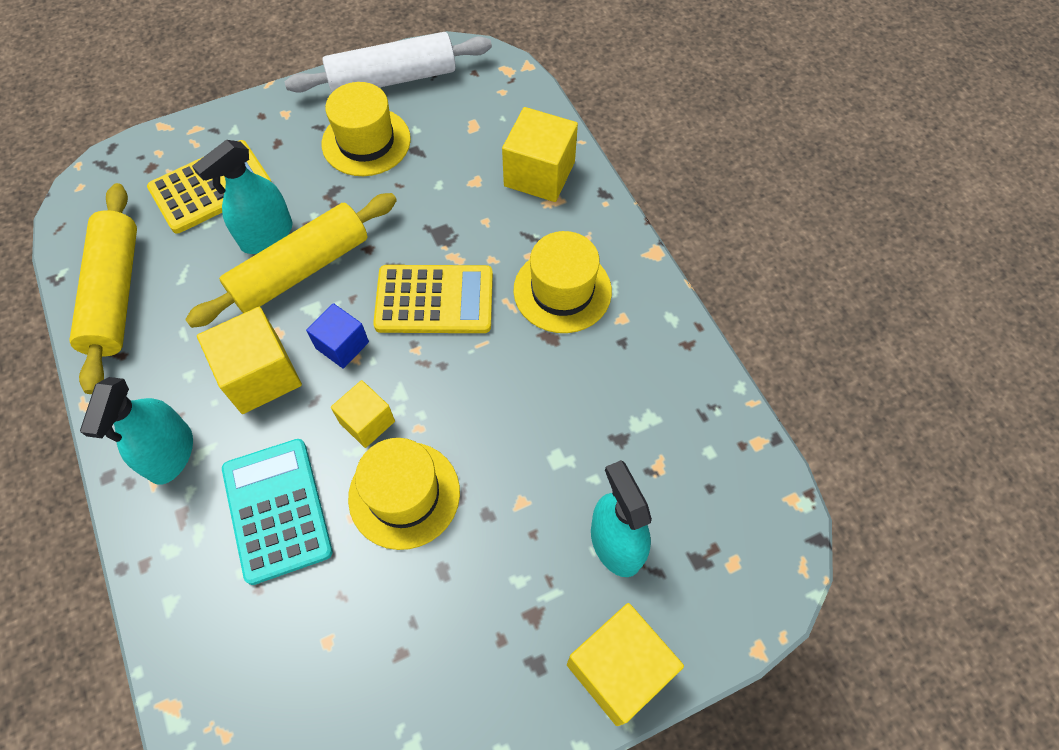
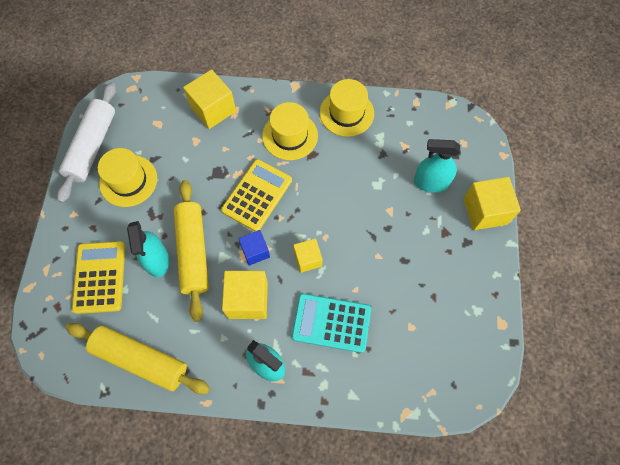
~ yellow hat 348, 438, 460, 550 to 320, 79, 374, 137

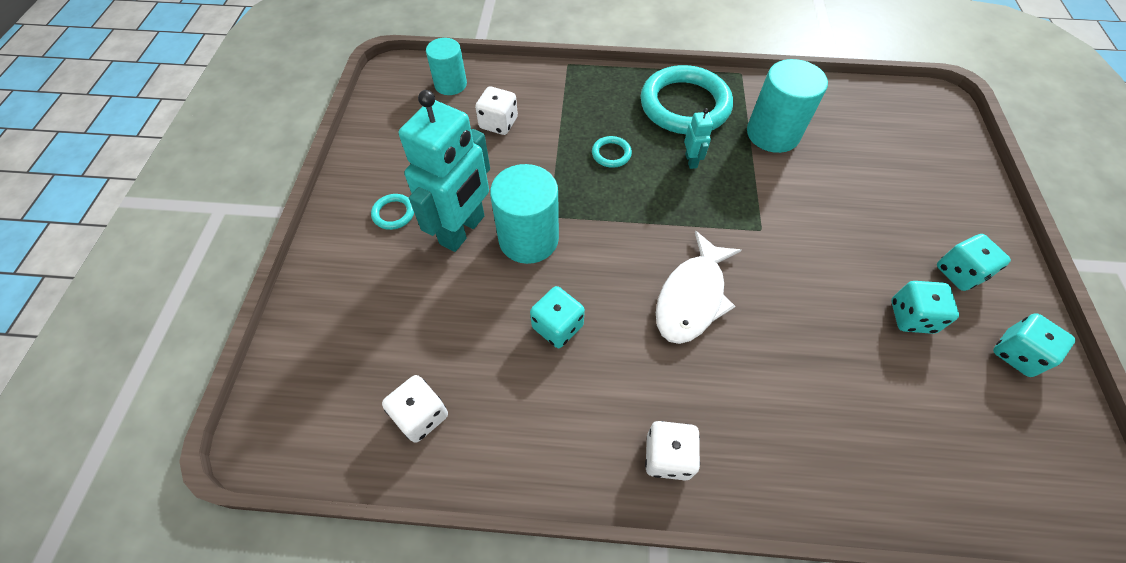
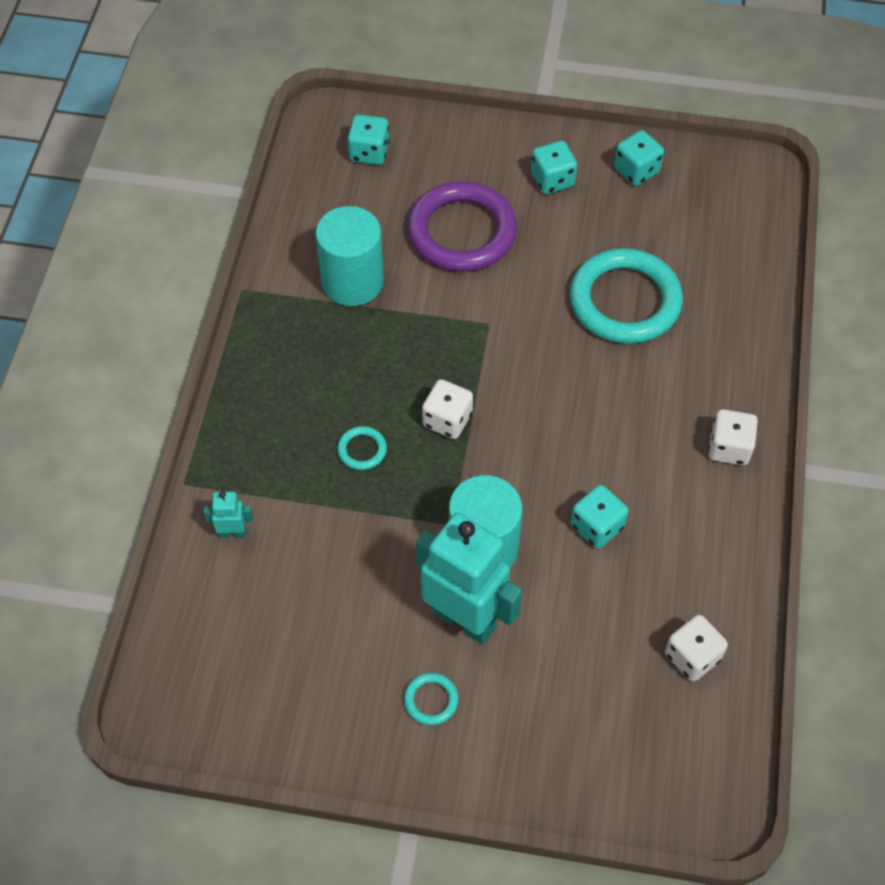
- turquoise cylinder 426, 38, 467, 95
~ white dice 475, 86, 518, 135 to 422, 379, 473, 439
~ turquoise ring 641, 65, 733, 134 to 570, 248, 683, 344
- white fish 656, 231, 742, 344
~ turquoise robot 684, 108, 713, 169 to 204, 491, 253, 538
~ turquoise dice 891, 281, 959, 334 to 348, 114, 390, 165
+ purple ring 407, 181, 517, 272

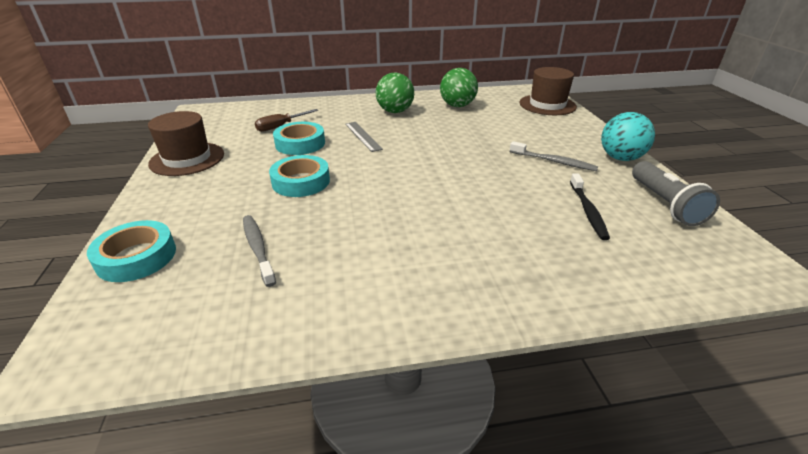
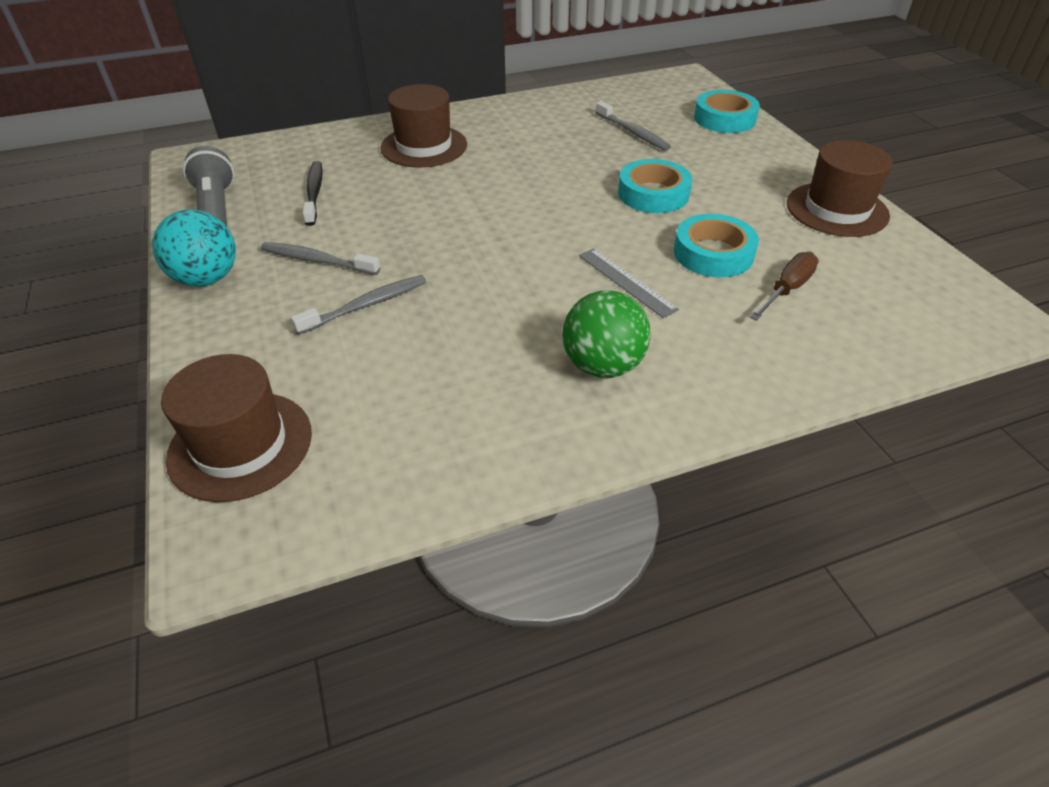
- green ball 440, 68, 478, 107
+ grey toothbrush 291, 275, 426, 334
+ brown hat 380, 84, 467, 167

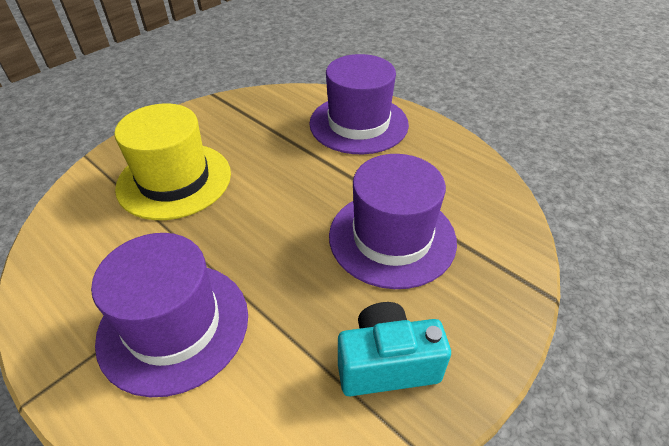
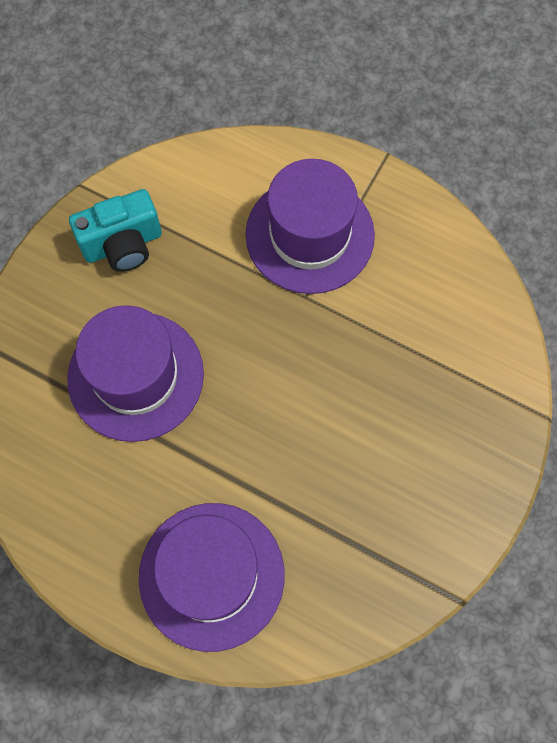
- yellow hat 114, 103, 231, 220

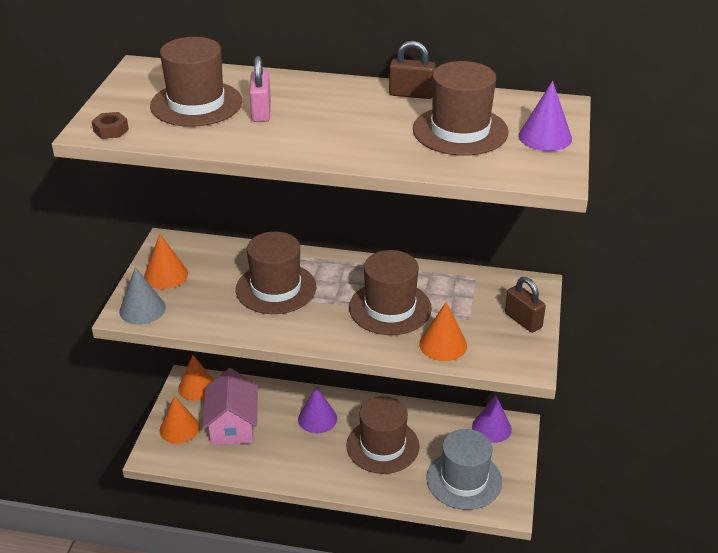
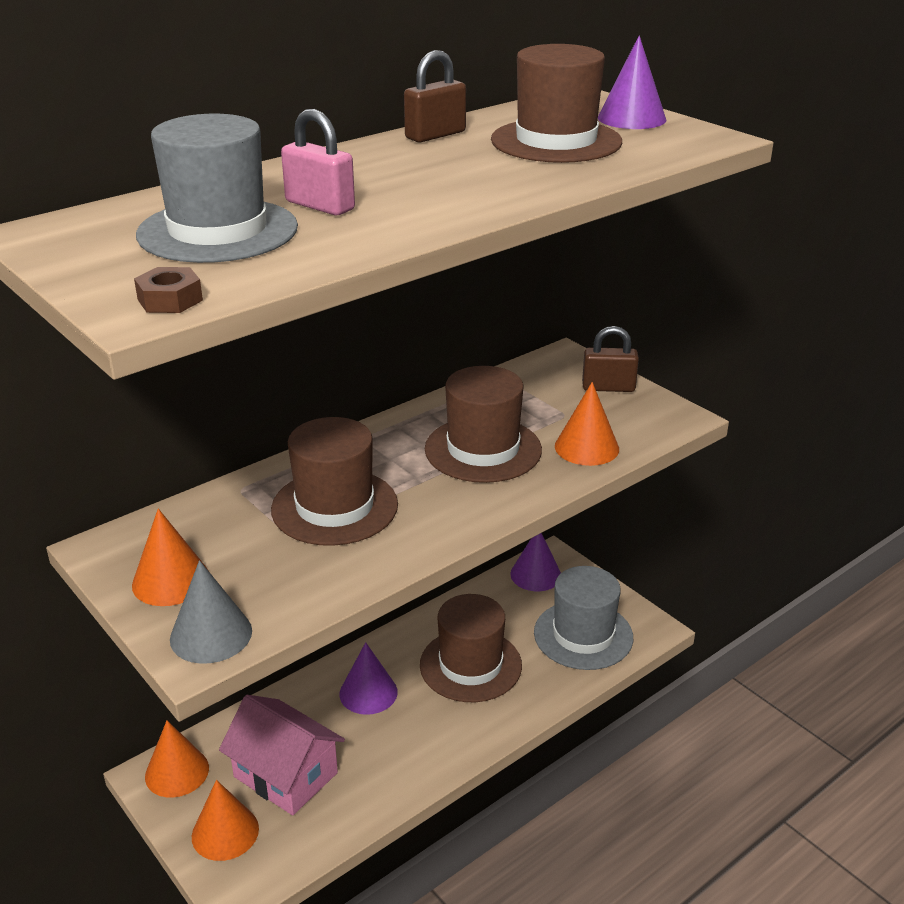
~ brown hat 150, 37, 243, 127 to grey hat 136, 114, 298, 263

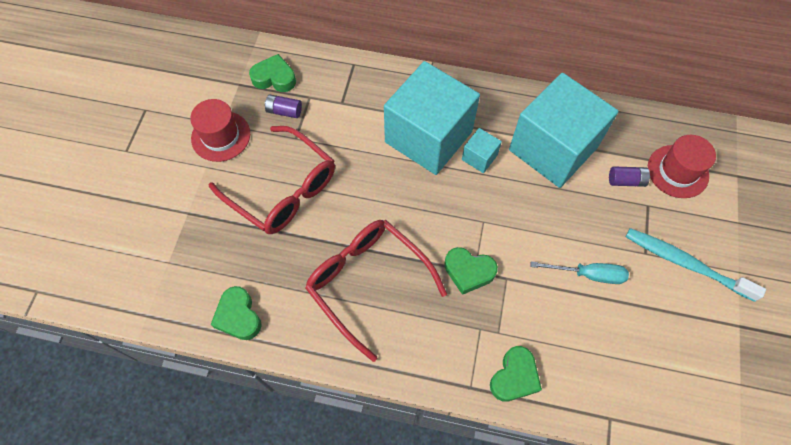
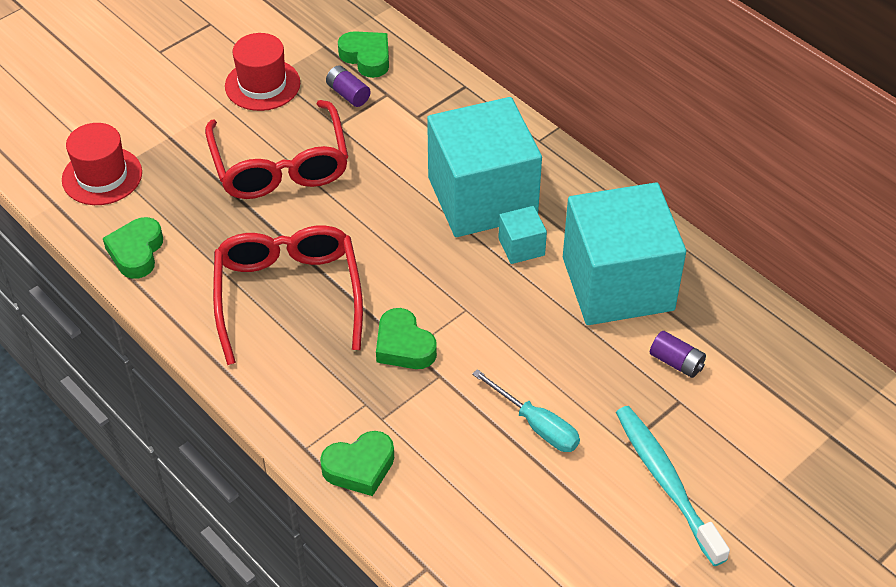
~ red hat 648, 135, 716, 198 to 62, 123, 142, 205

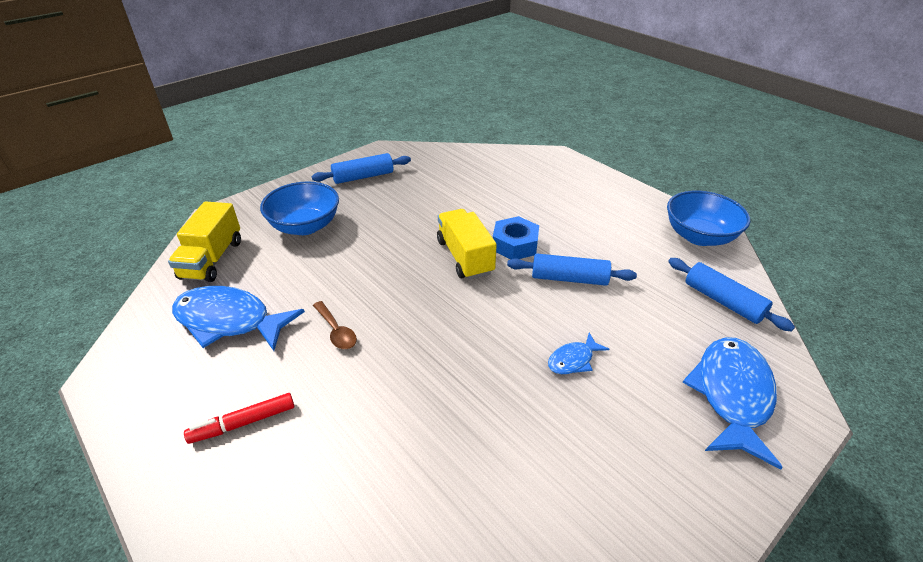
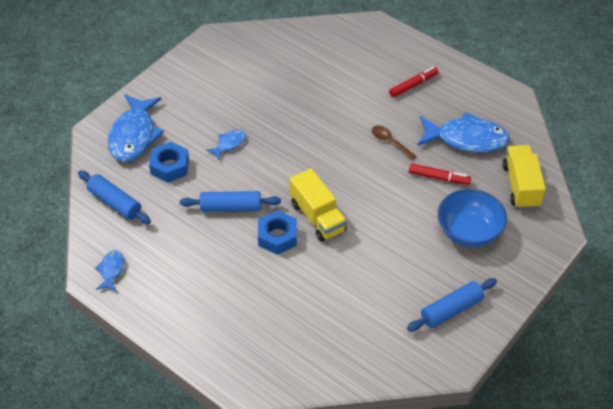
~ blue bowl 667, 191, 750, 246 to blue fish 95, 250, 124, 291
+ blue nut 149, 142, 189, 183
+ red marker 409, 163, 471, 185

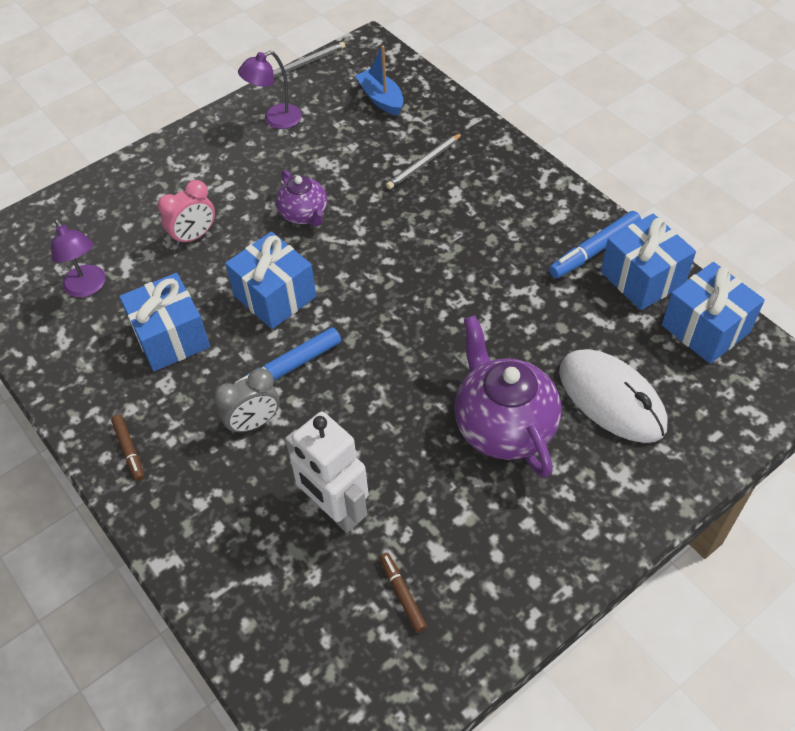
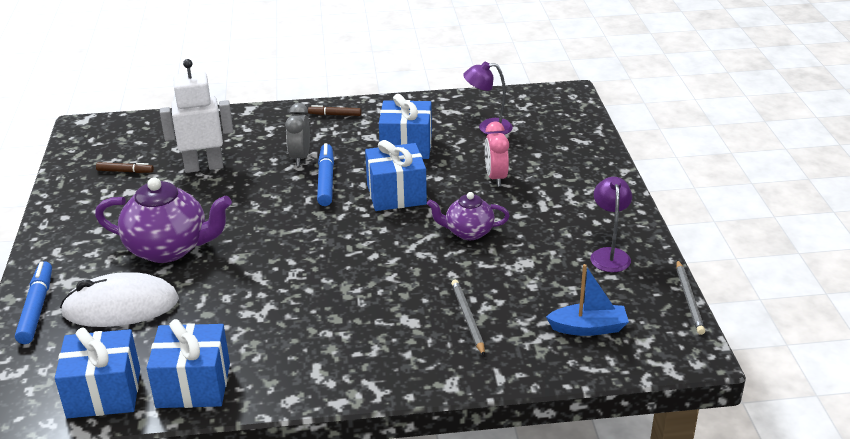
~ blue marker 549, 211, 641, 278 to 15, 261, 52, 344

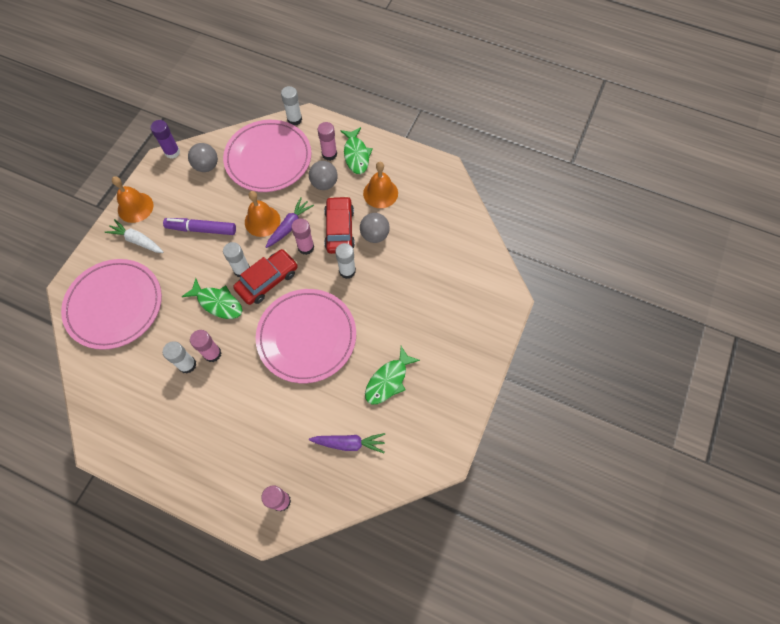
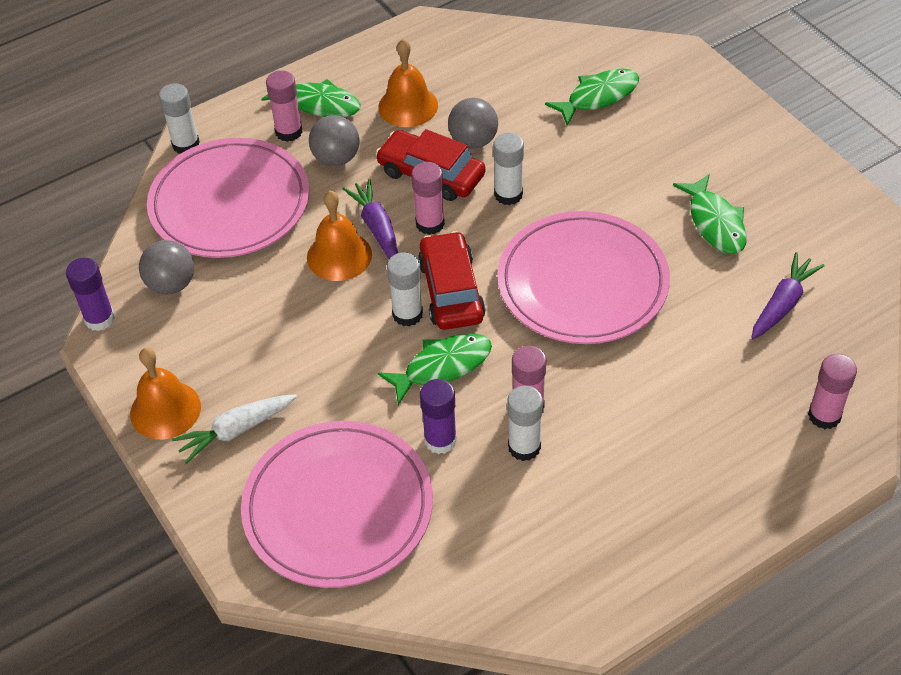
- purple marker 163, 218, 236, 235
+ purple glue stick 420, 379, 457, 454
+ green fish 545, 68, 639, 126

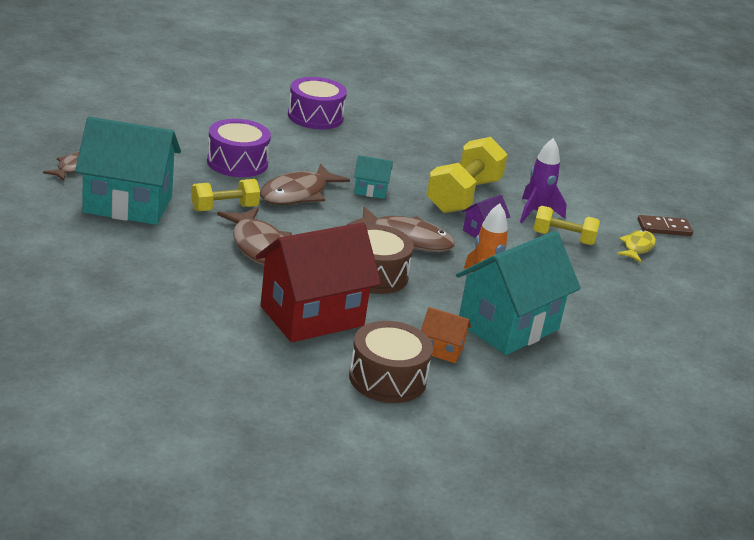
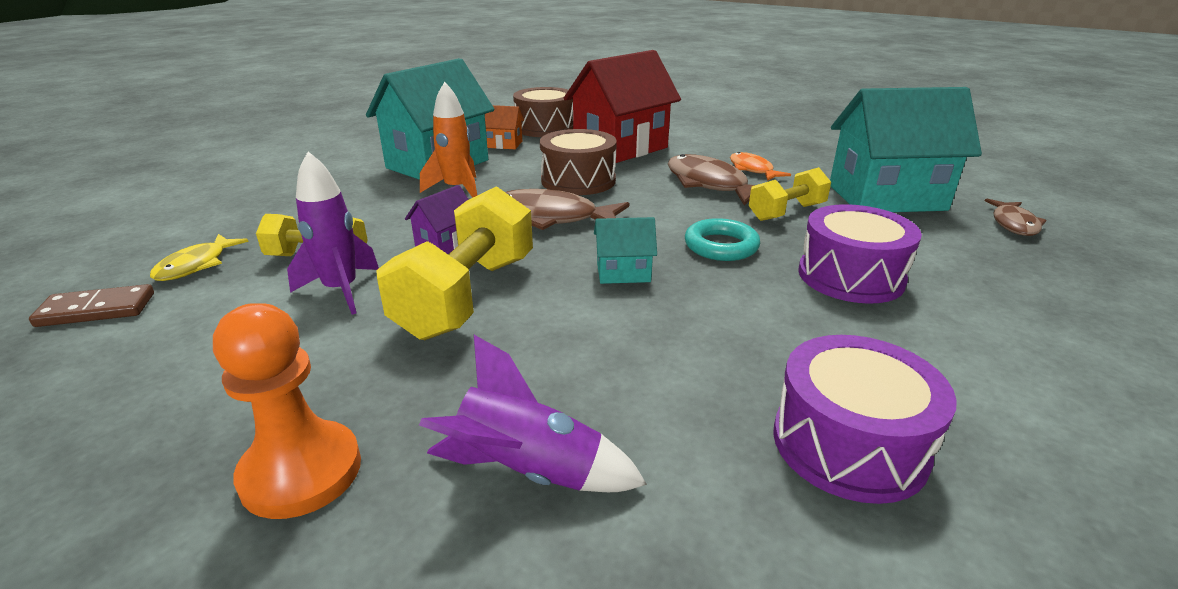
~ brown fish 260, 164, 350, 205 to turquoise ring 685, 218, 760, 261
+ orange pawn 213, 303, 361, 519
+ purple rocket 419, 335, 647, 492
+ orange fish 730, 152, 791, 181

